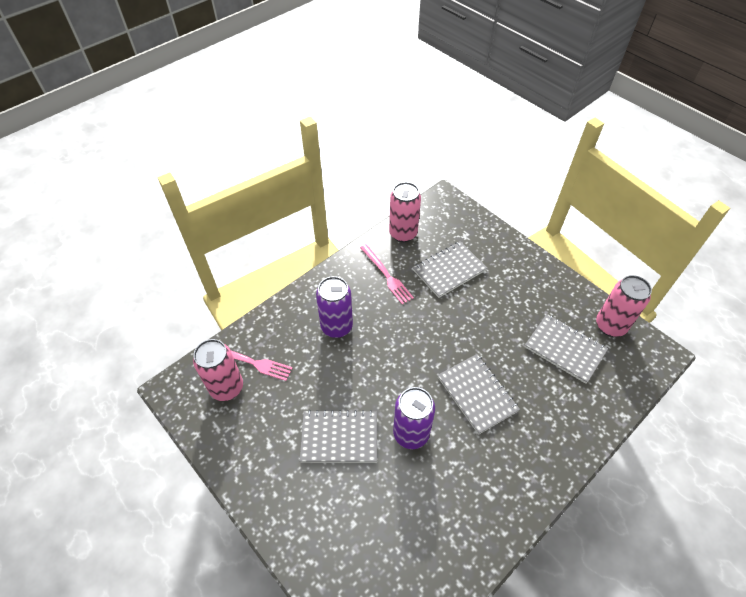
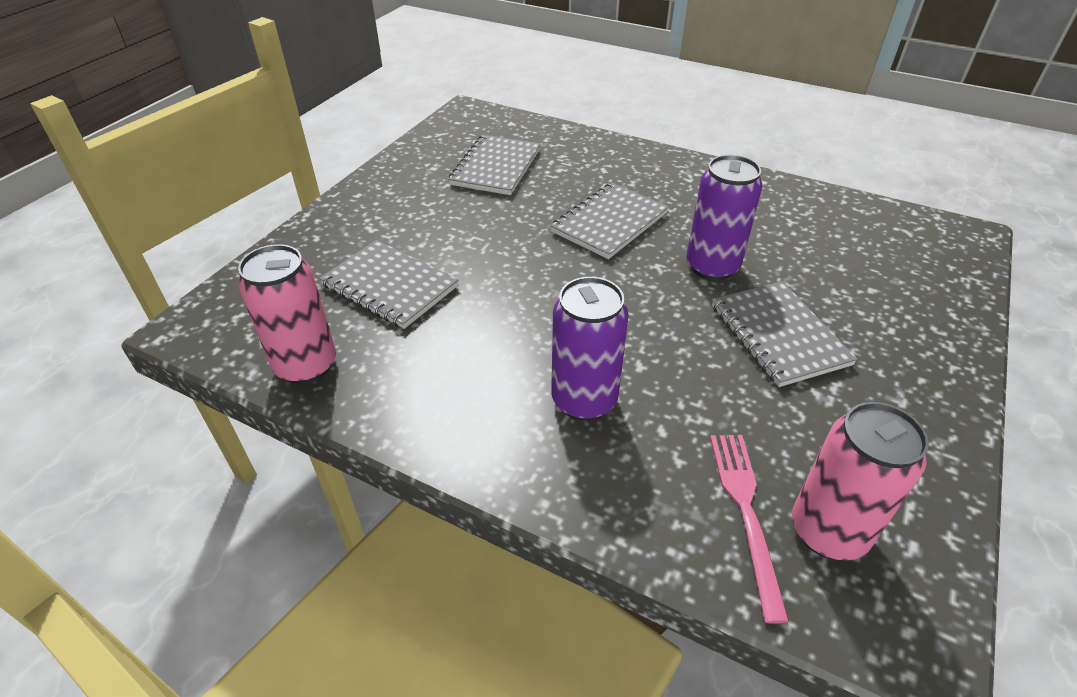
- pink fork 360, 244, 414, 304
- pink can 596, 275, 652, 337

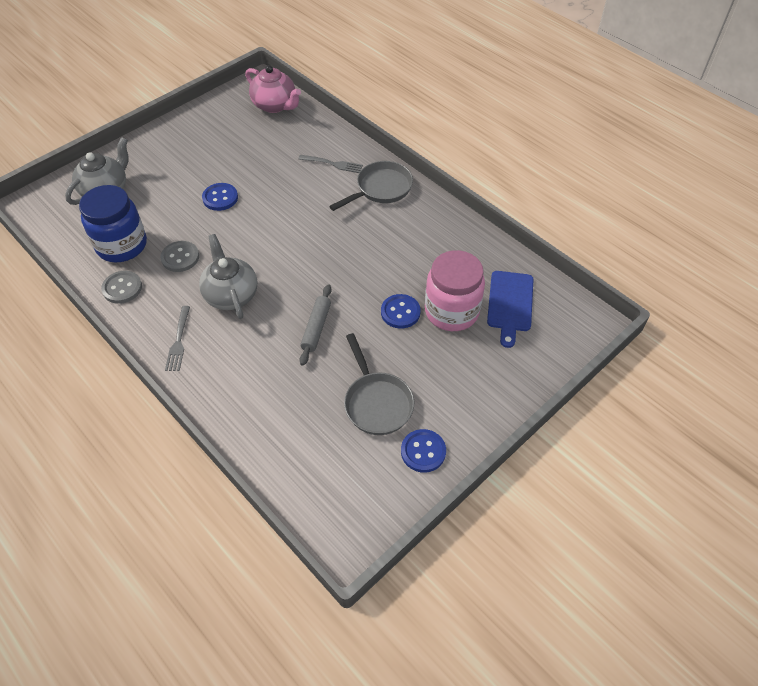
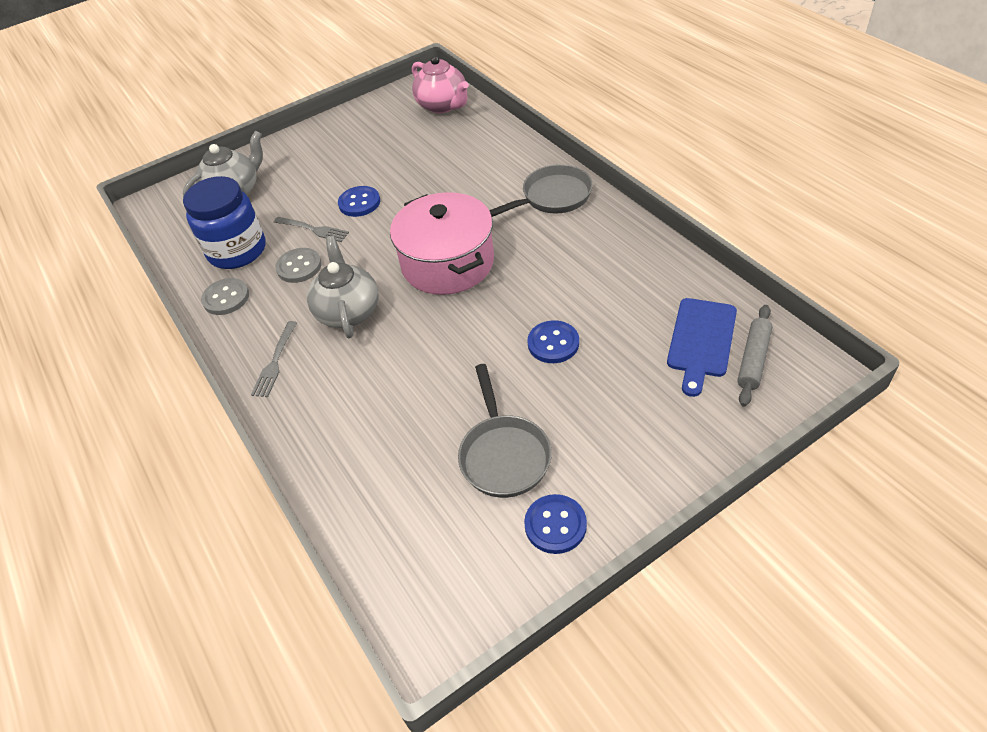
~ grey fork 298, 155, 363, 173 to 274, 217, 349, 242
~ grey rolling pin 299, 284, 331, 366 to 737, 305, 772, 407
- pink jar 425, 250, 485, 331
+ pink pot 390, 192, 494, 295

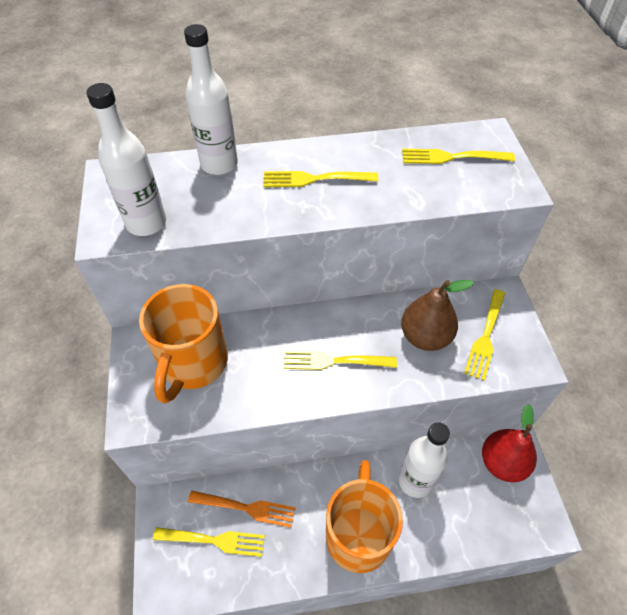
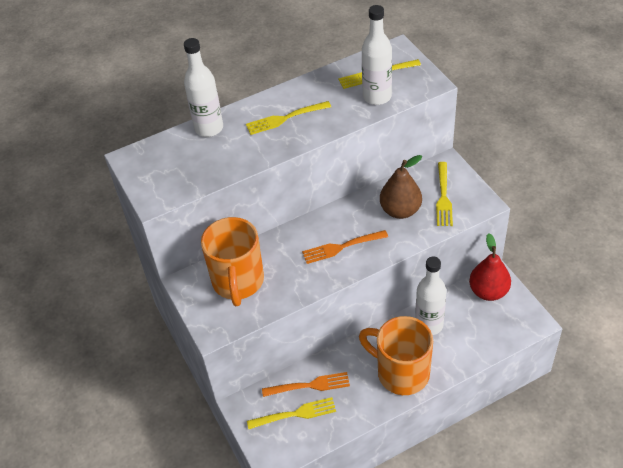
~ white bottle 86, 83, 166, 236 to 362, 5, 392, 105
~ yellow fork 284, 350, 397, 370 to orange fork 302, 230, 388, 264
~ orange mug 326, 460, 403, 573 = 359, 316, 433, 395 45 degrees counterclockwise

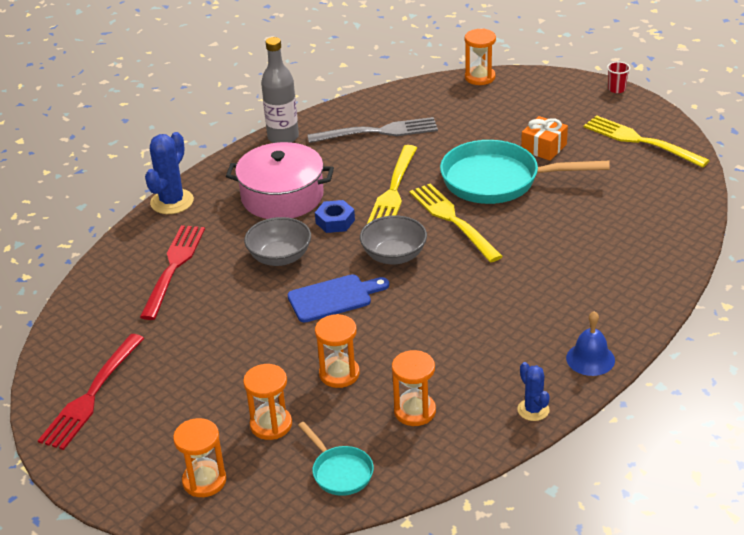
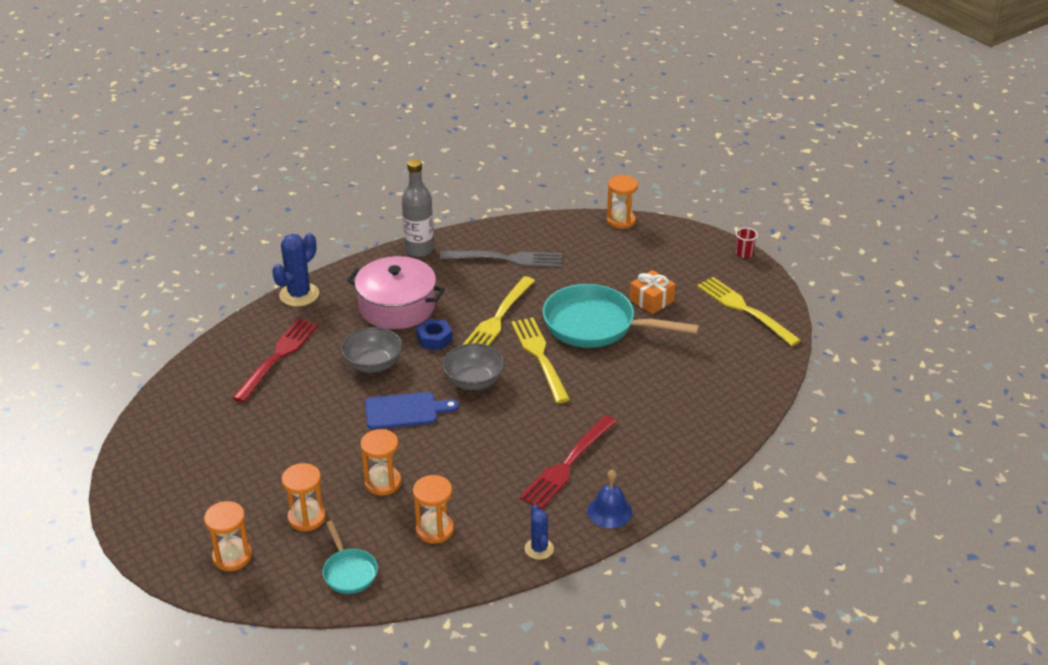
~ red fork 38, 334, 145, 450 to 519, 415, 617, 509

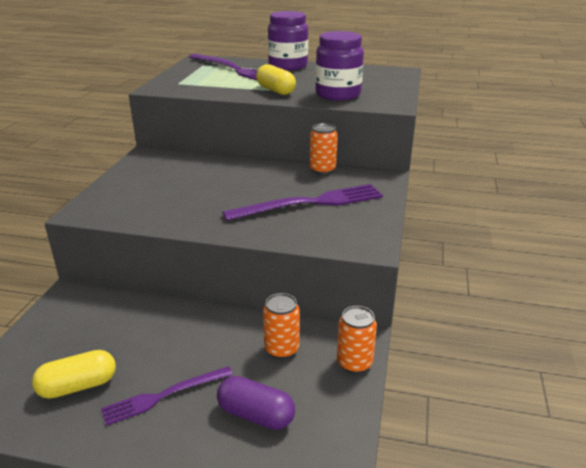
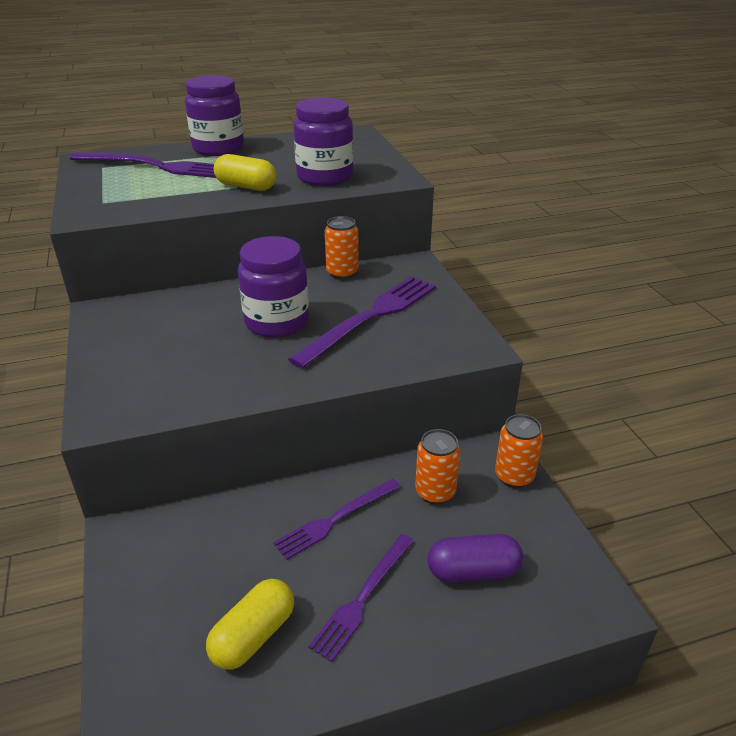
+ purple jar 238, 236, 309, 338
+ purple fork 273, 479, 401, 560

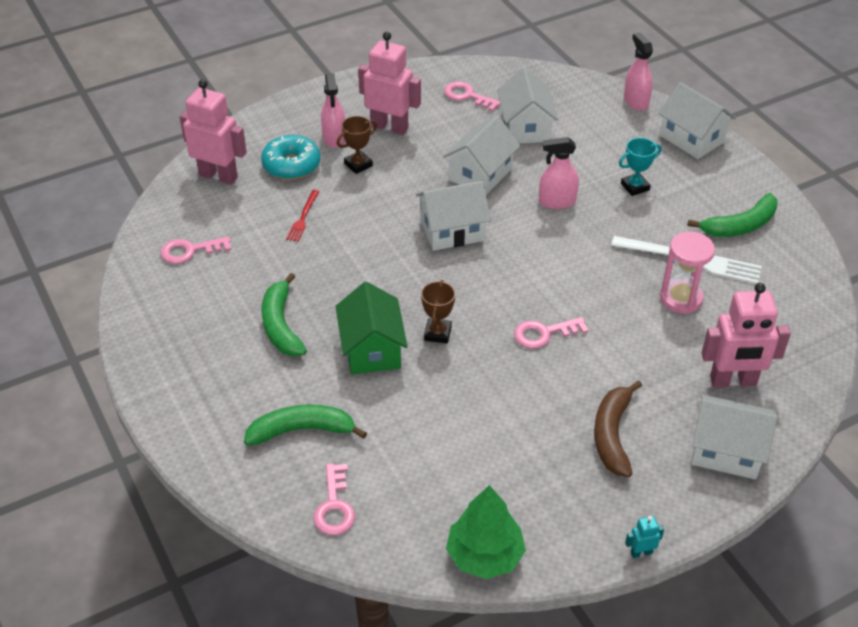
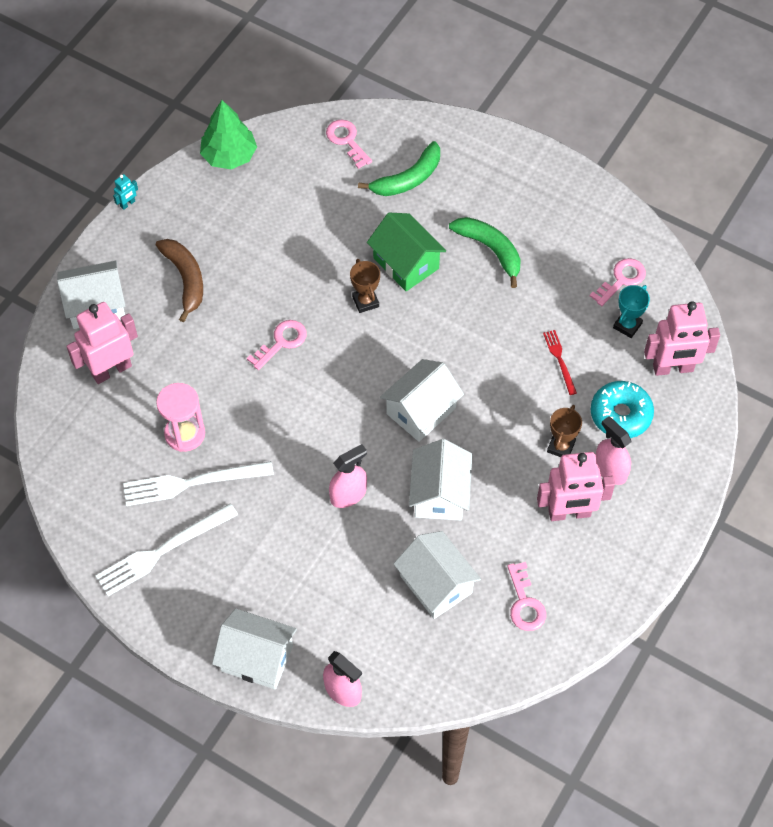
~ pink key 444, 81, 500, 111 = 507, 562, 546, 631 75 degrees clockwise
~ turquoise trophy 619, 138, 661, 196 to 613, 285, 650, 338
~ green banana 687, 193, 778, 237 to white fork 96, 503, 238, 596

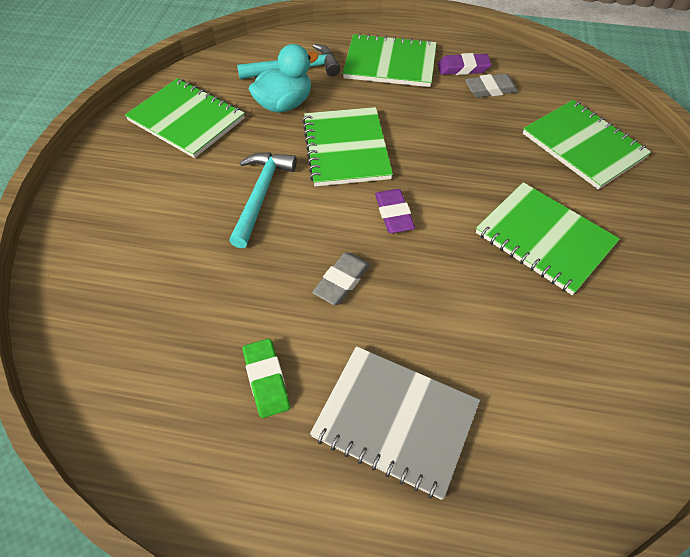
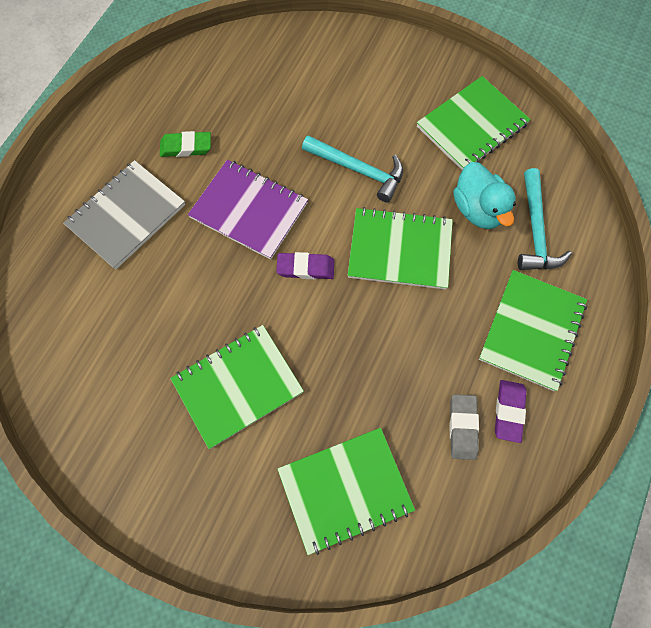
~ grey eraser 312, 252, 370, 305 to purple notebook 188, 159, 308, 260

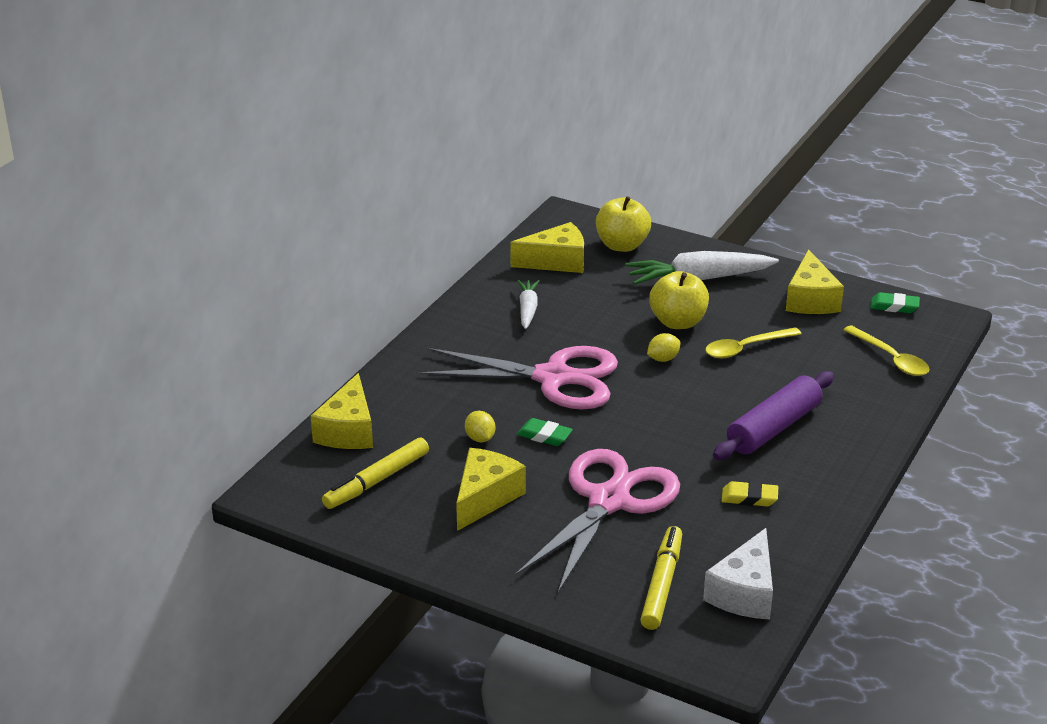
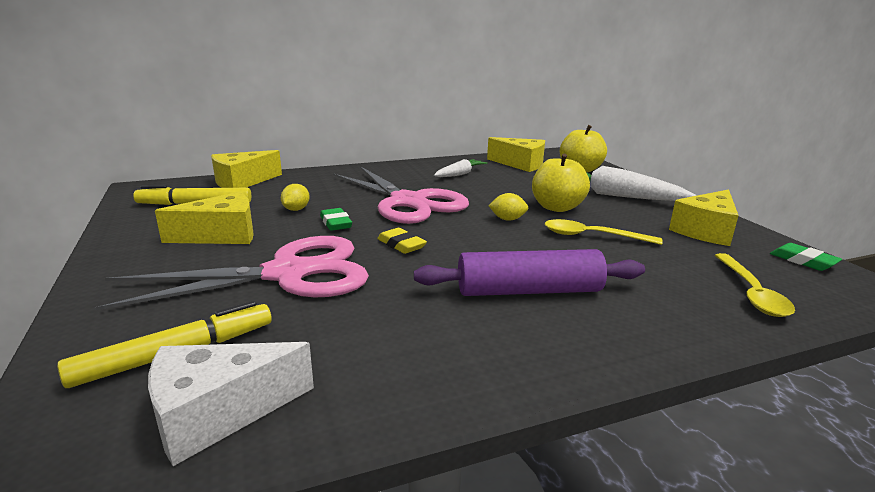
~ yellow eraser 722, 481, 778, 507 to 377, 228, 427, 254

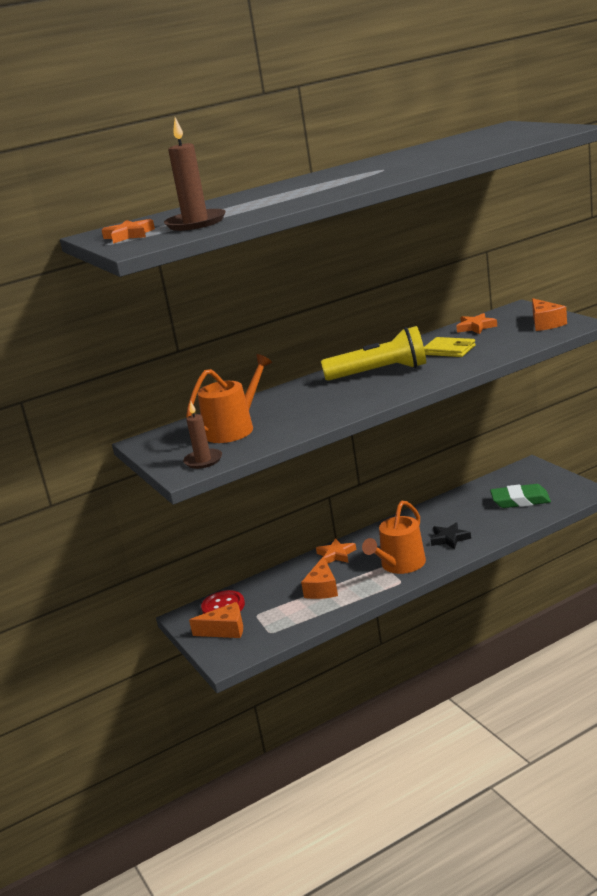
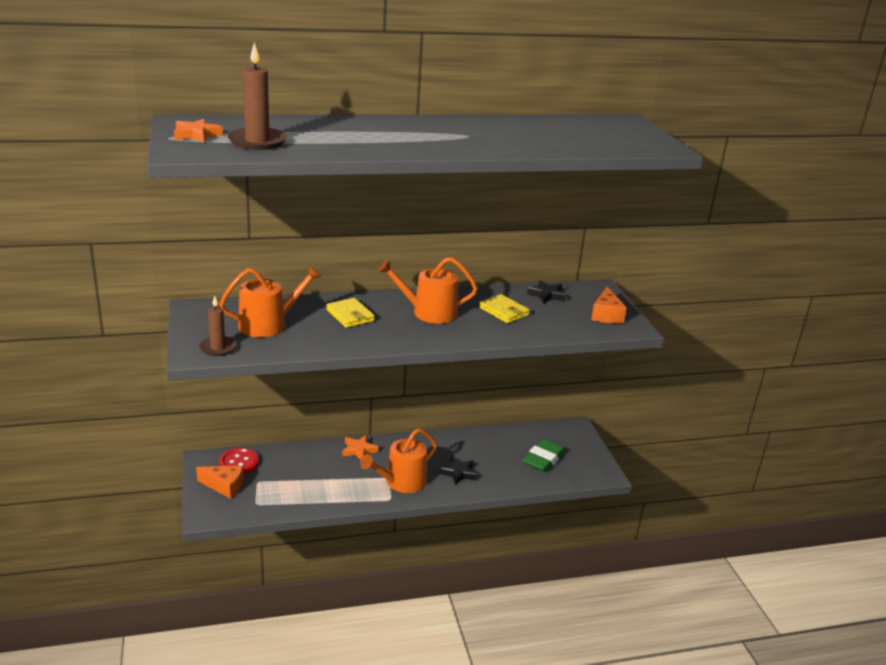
- orange cheese 301, 556, 338, 599
~ yellow flashlight 321, 326, 426, 381 to orange watering can 378, 257, 478, 324
~ orange star 456, 313, 497, 334 to black star 527, 280, 566, 304
~ green eraser 490, 484, 551, 508 = 523, 439, 565, 472 75 degrees counterclockwise
+ yellow wallet 326, 298, 375, 328

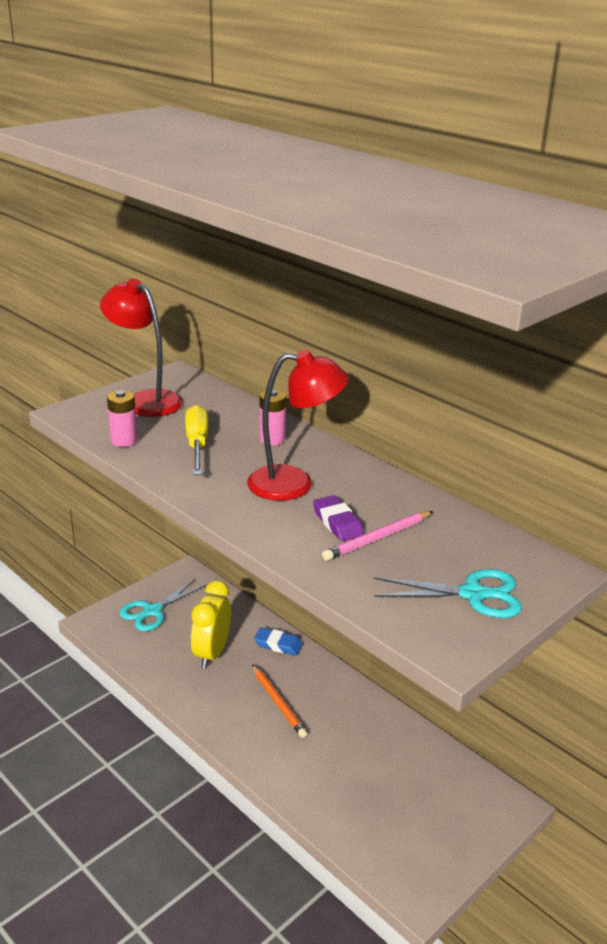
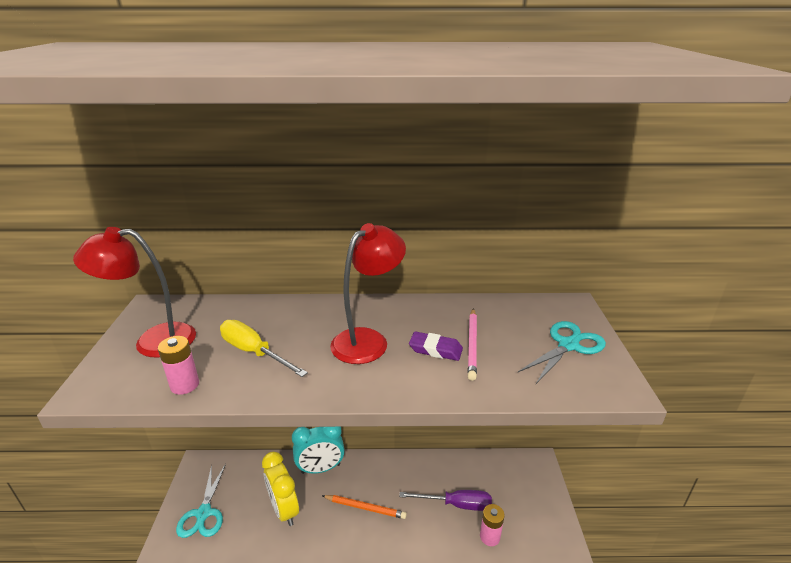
~ blue eraser 254, 627, 303, 656 to turquoise clock 292, 427, 345, 474
~ pink battery 259, 389, 286, 445 to 480, 504, 505, 546
+ purple screwdriver 399, 490, 492, 511

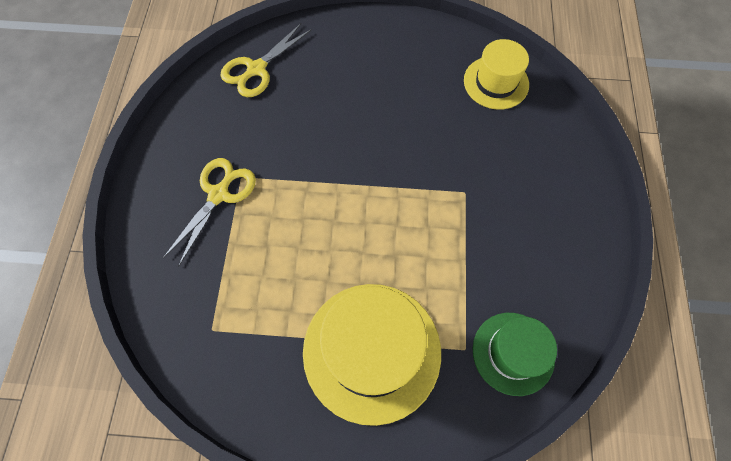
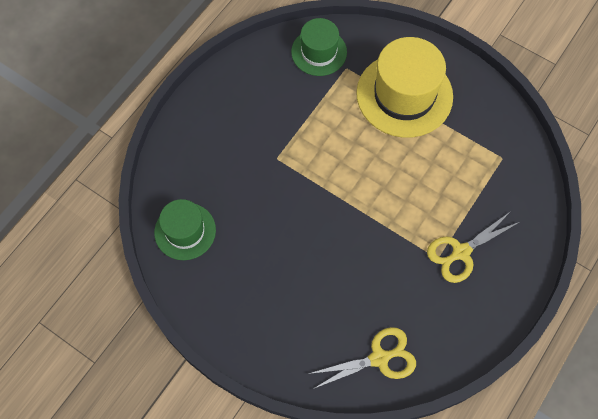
~ yellow hat 464, 39, 529, 110 to green hat 154, 199, 216, 260

